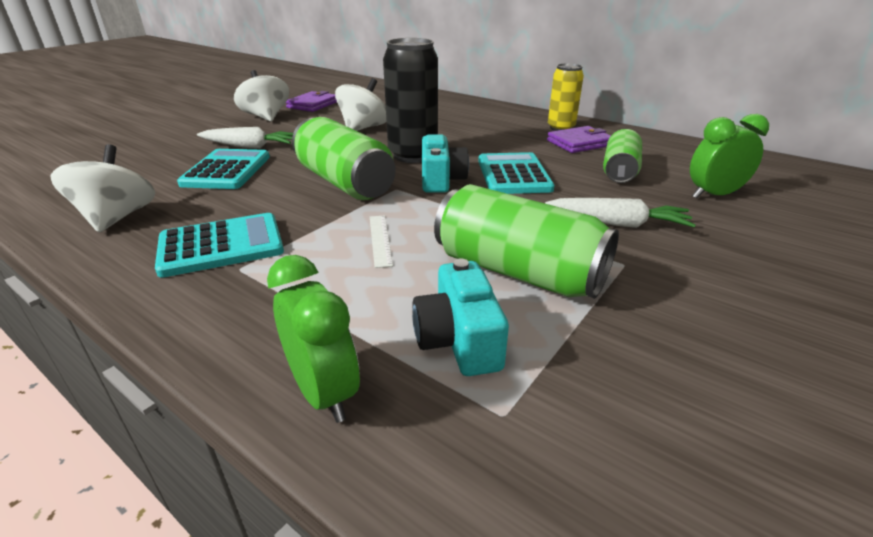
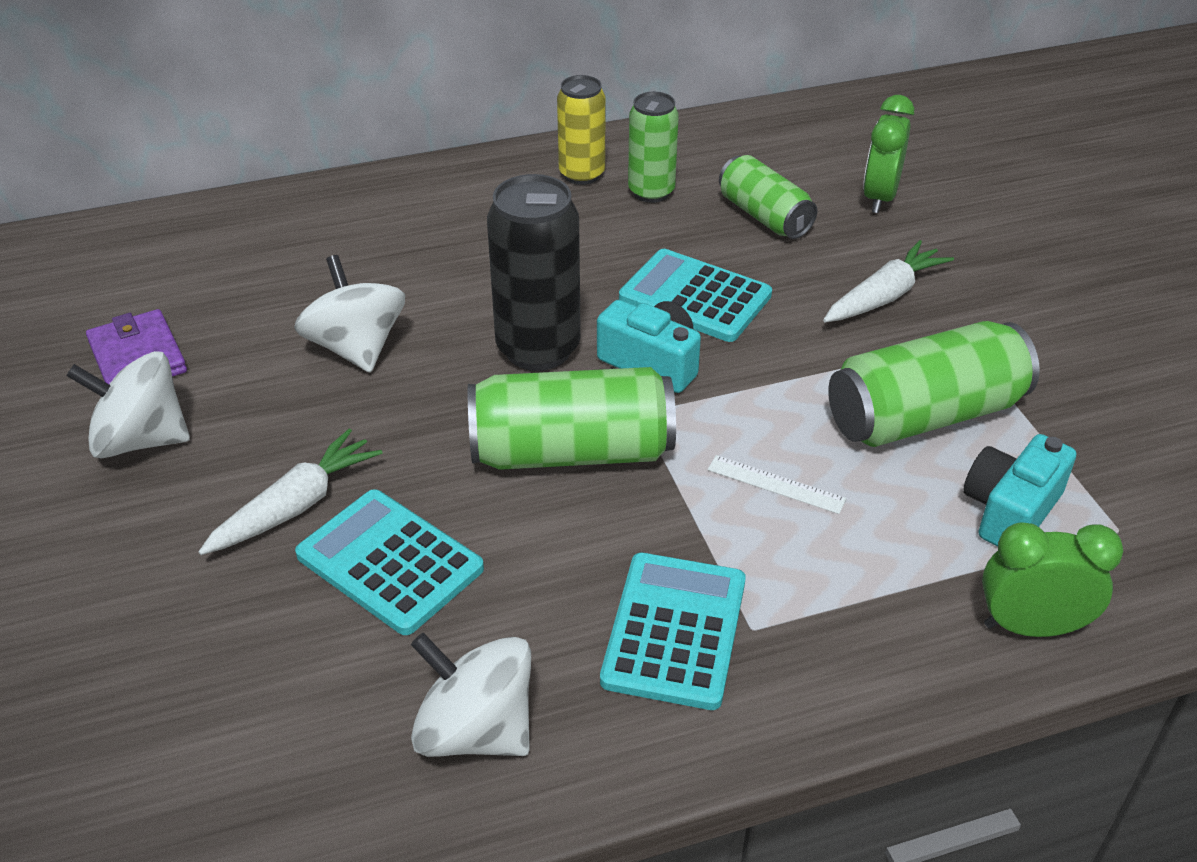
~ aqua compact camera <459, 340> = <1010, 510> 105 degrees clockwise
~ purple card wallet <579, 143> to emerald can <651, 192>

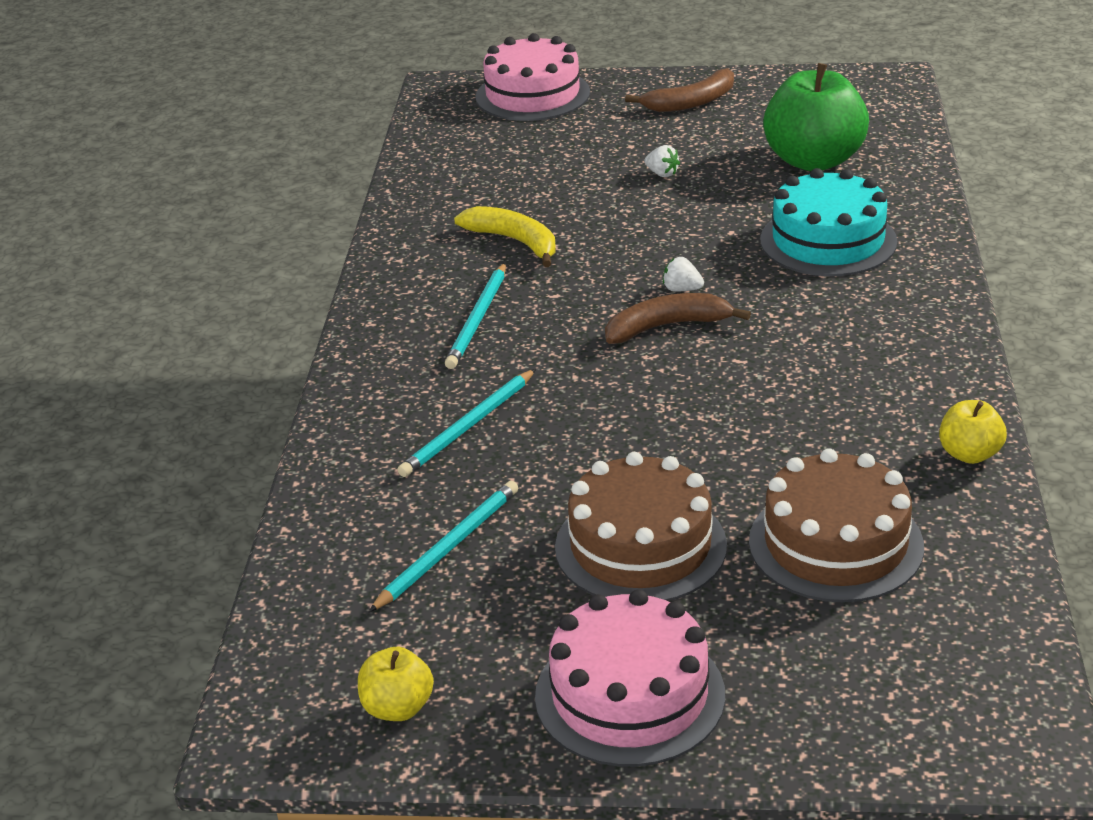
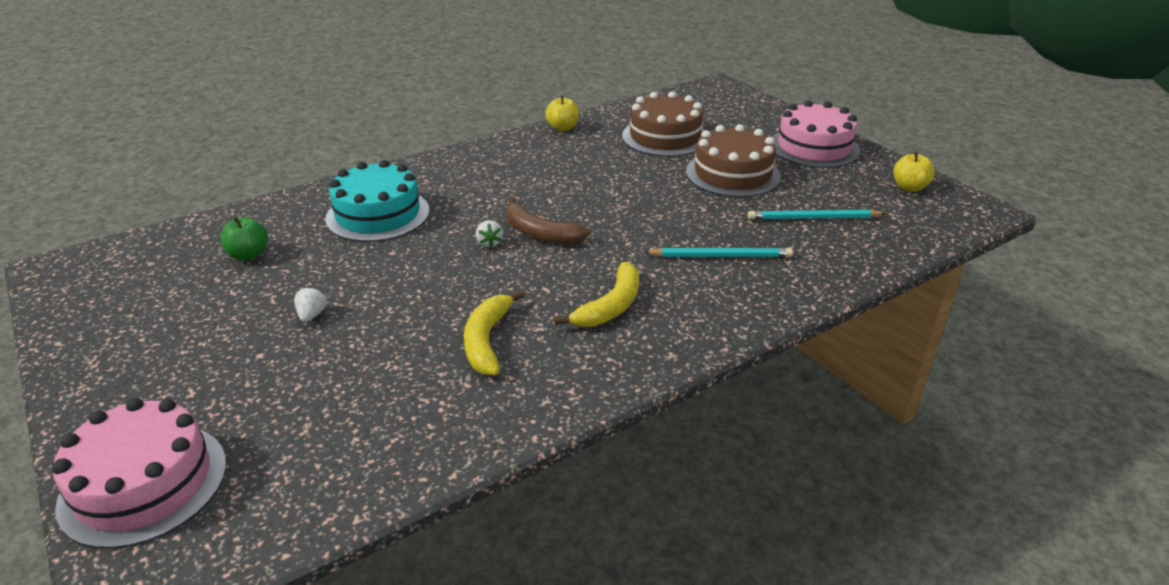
~ aqua pencil <478, 319> to yellow banana fruit <611, 306>
- dark brown banana fruit <691, 102>
~ emerald apple <814, 161> = <249, 255> x0.49

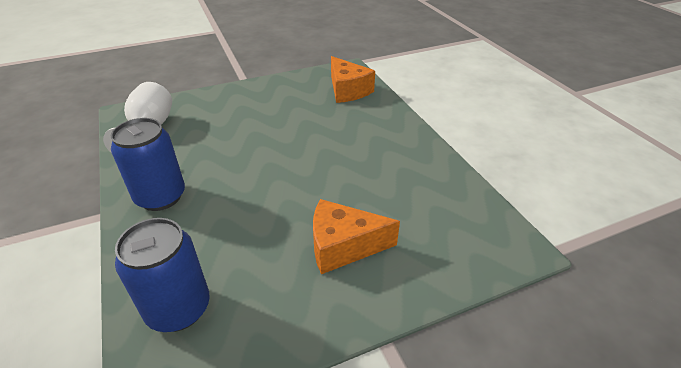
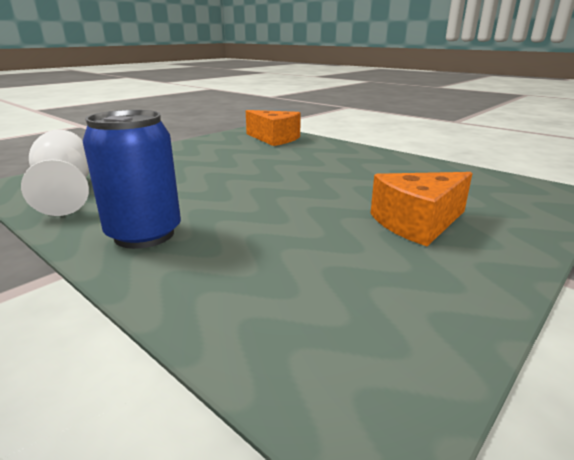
- royal blue can <178, 308>

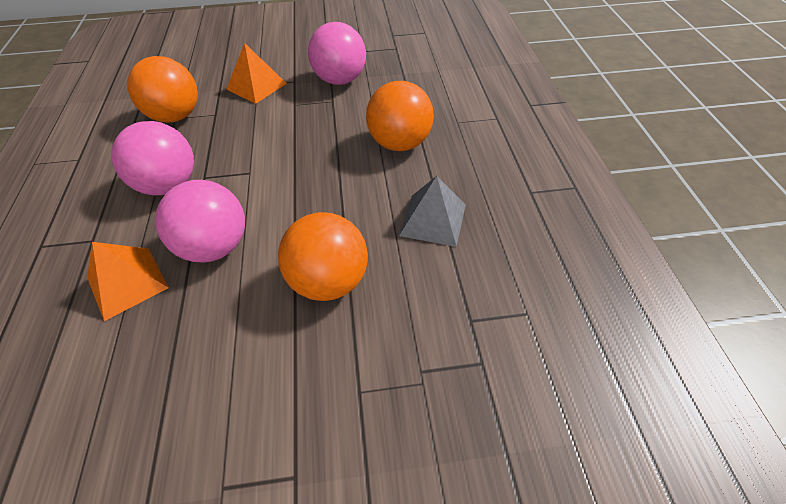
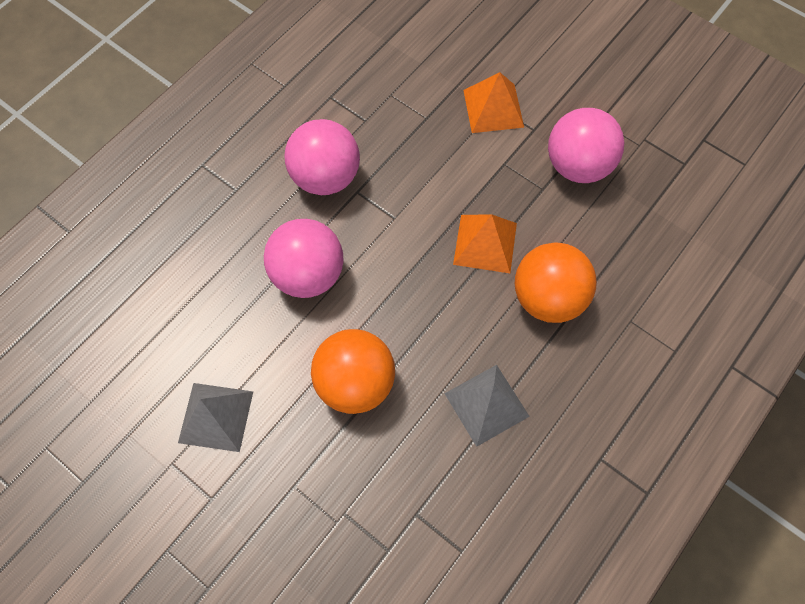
~ bright orange pyramid shape <127, 282> to <485, 243>
- bright orange play ball <176, 116>
+ ash-grey pyramid shape <216, 416>

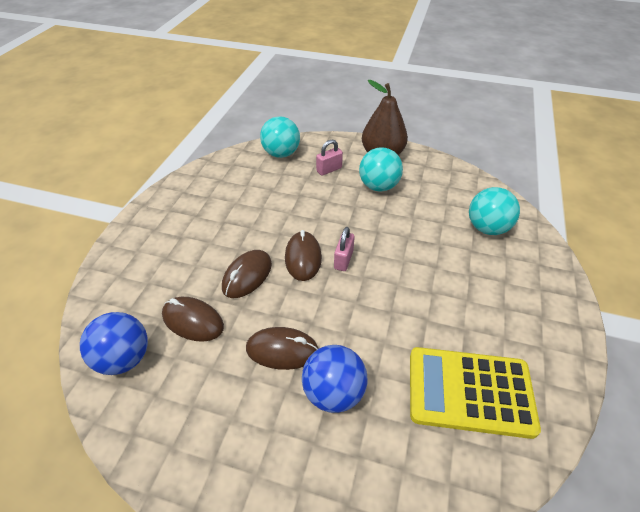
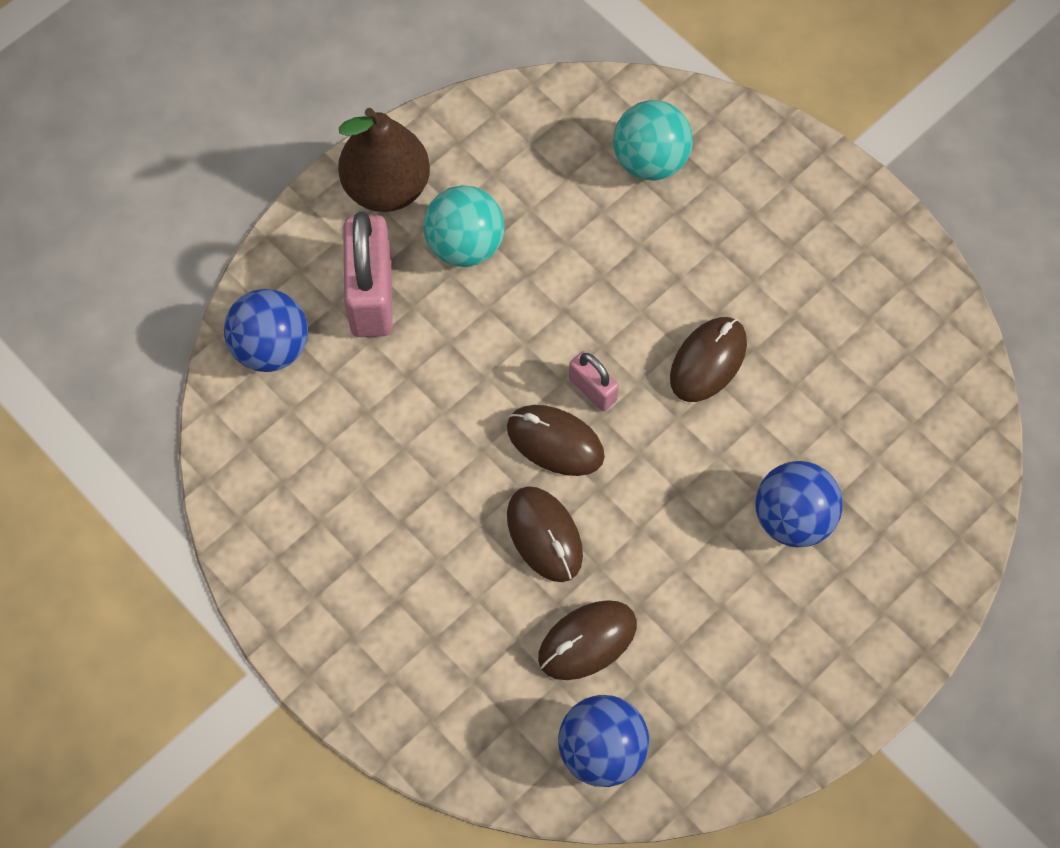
~ dark brown PC mouse <282, 350> to <708, 361>
~ aqua play ball <281, 154> to royal blue play ball <271, 347>
~ pink lock <329, 170> = <371, 294> x1.93
- yellow adding machine <470, 392>

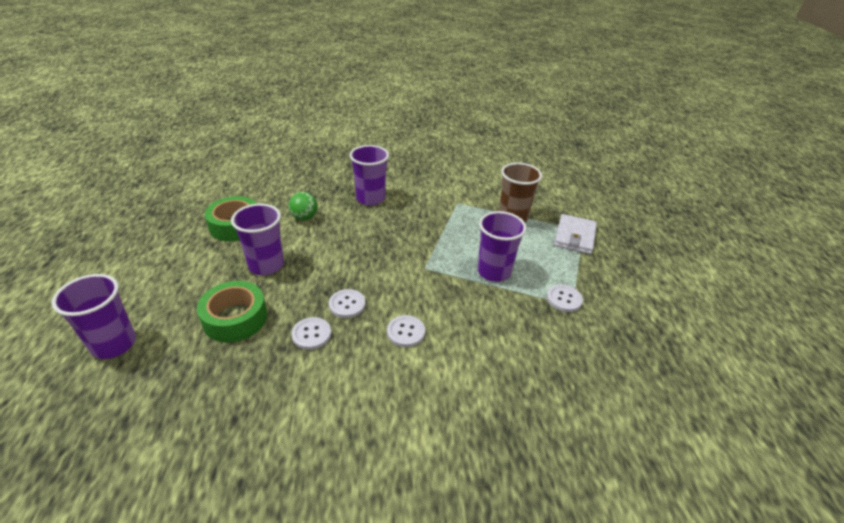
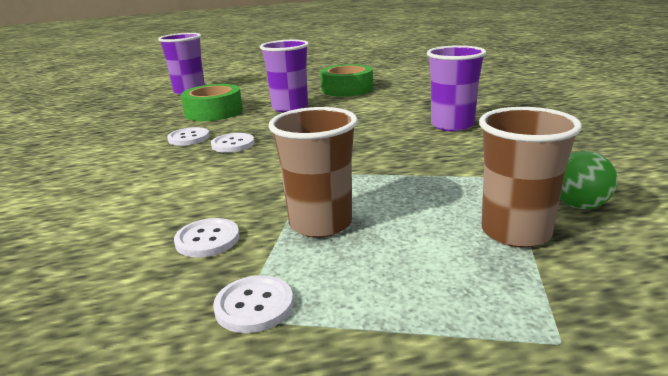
~ emerald play ball <304, 217> to <579, 206>
~ snow-white shirt button <406, 332> to <207, 239>
~ purple tumbler <494, 272> to dark brown tumbler <320, 224>
- snow-white card wallet <574, 236>

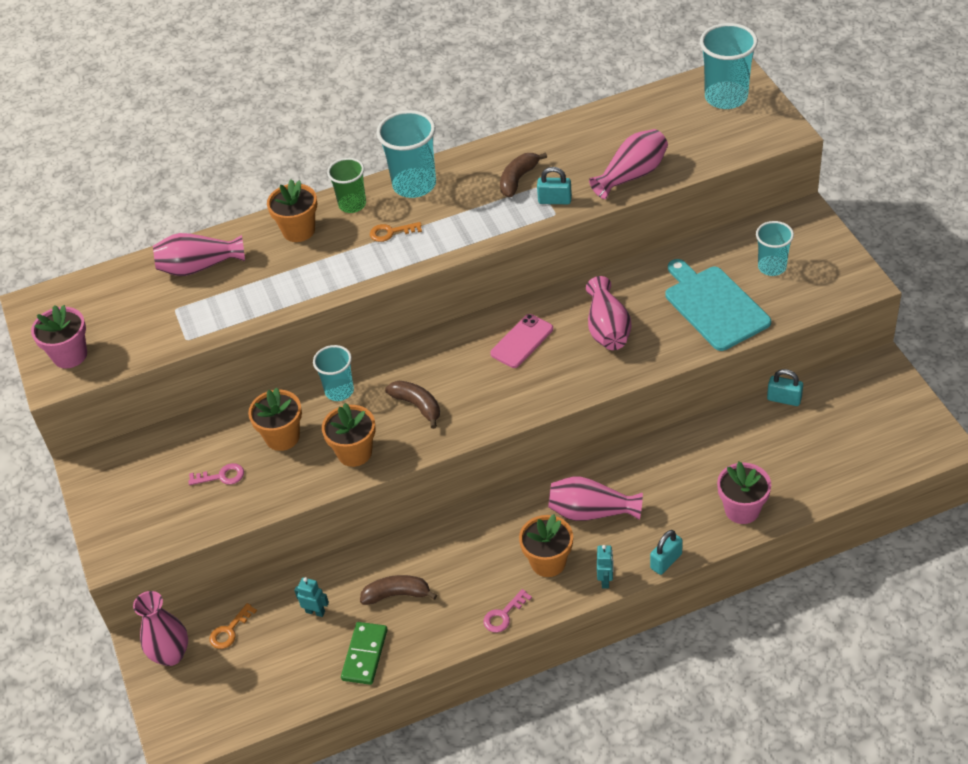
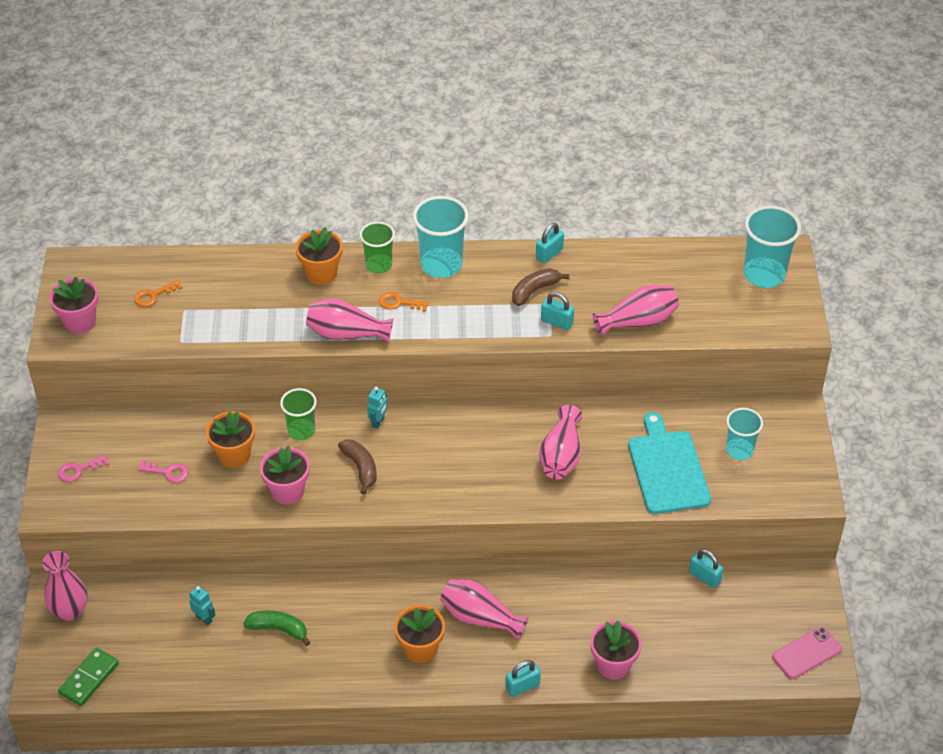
~ pink tall vase <199, 266> to <346, 334>
~ bright orange key <229, 630> to <154, 295>
~ aqua tumbler <339, 391> to emerald tumbler <301, 431>
~ bright orange plant pot <354, 452> to pink plant pot <287, 491>
~ emerald domino <365, 655> to <89, 678>
~ dark brown banana fruit <397, 594> to emerald banana fruit <279, 629>
~ pink key <503, 615> to <79, 470>
~ pink smartphone <522, 341> to <806, 653>
~ aqua robot <605, 580> to <378, 422>
+ aqua lock <549, 254>

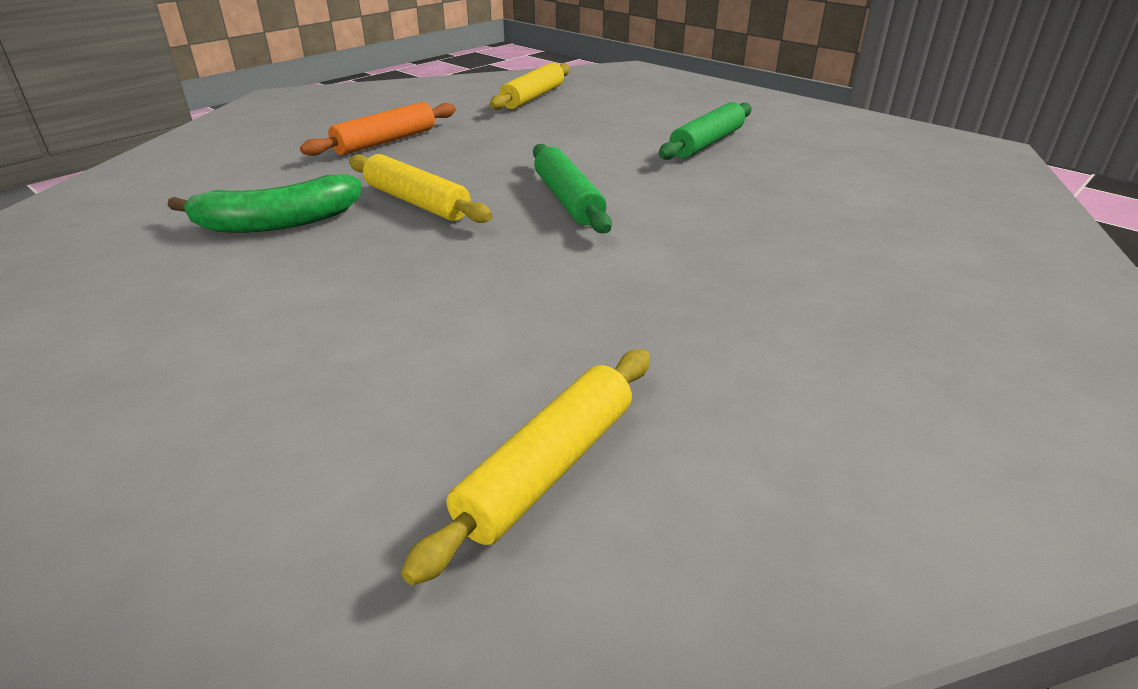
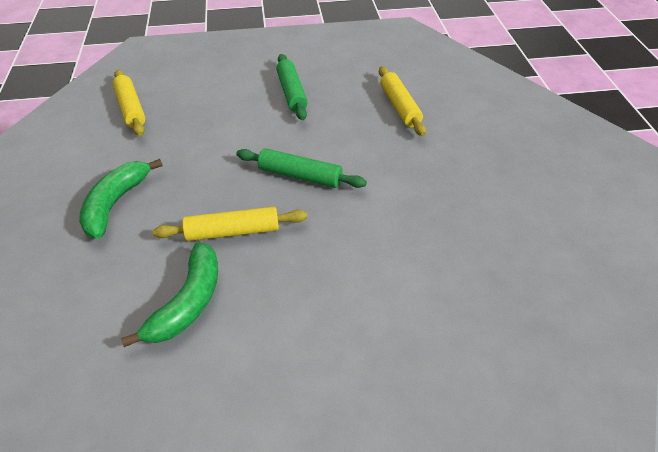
~ bright orange dough roller <385, 141> to emerald banana fruit <115, 204>
~ yellow dough roller <547, 468> to <399, 107>

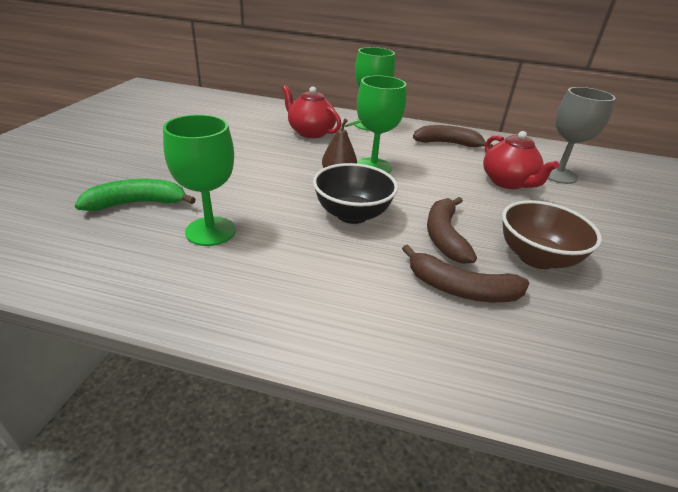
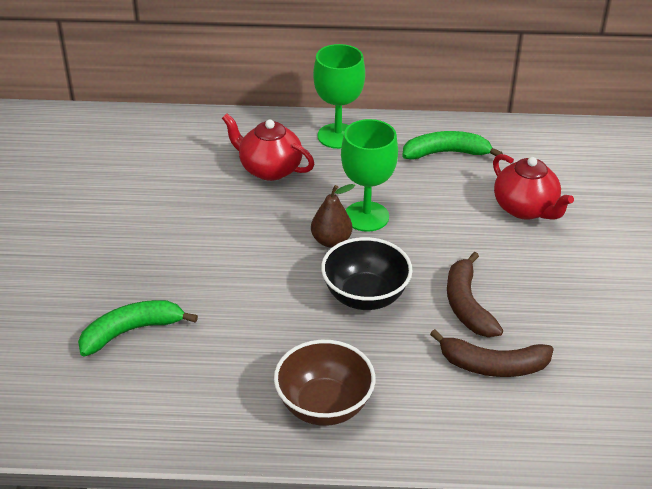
- emerald chalice <210, 231>
~ dark brown banana fruit <447, 143> to emerald banana fruit <446, 153>
~ dark brown deep dish <536, 258> to <324, 406>
- ash-grey chalice <558, 175>

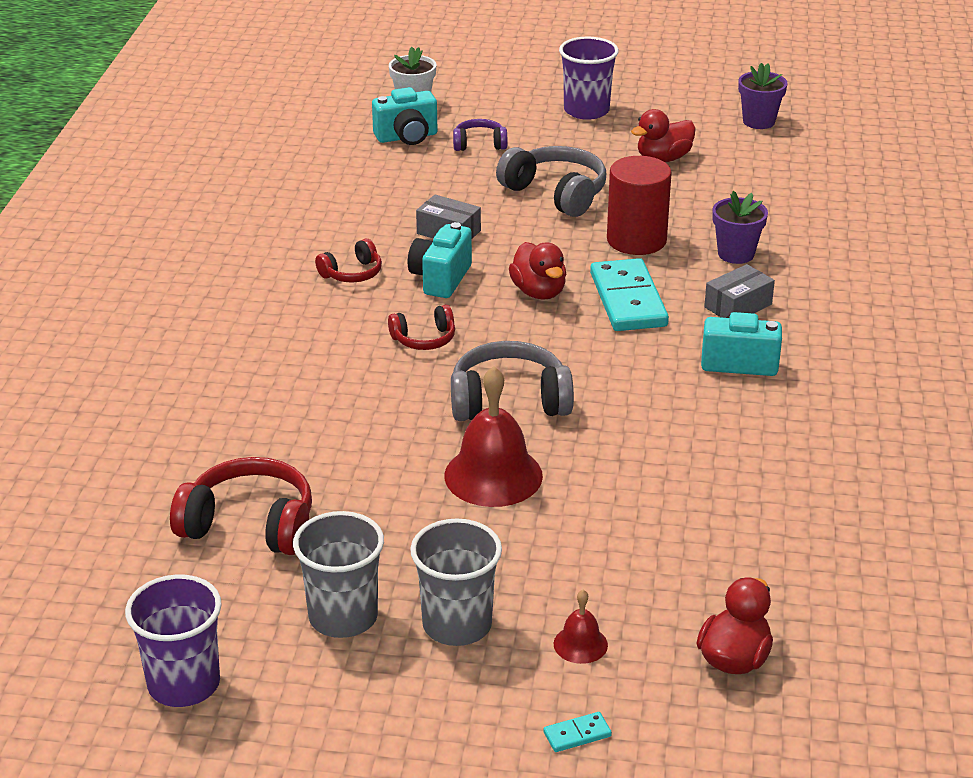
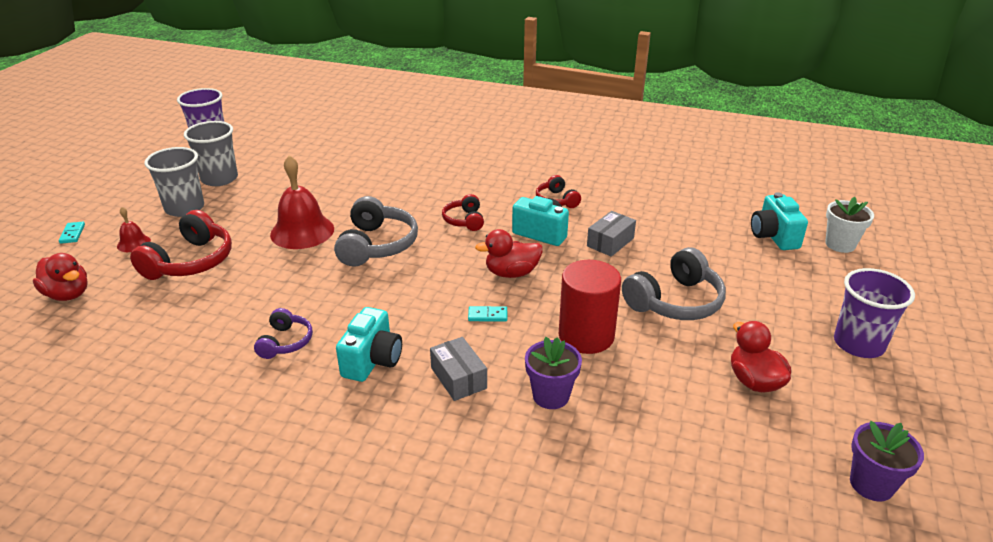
~ scarlet headphones <249, 525> to <190, 262>
~ purple headphones <479, 144> to <285, 342>
~ aqua domino <628, 300> = <487, 315> x0.41

